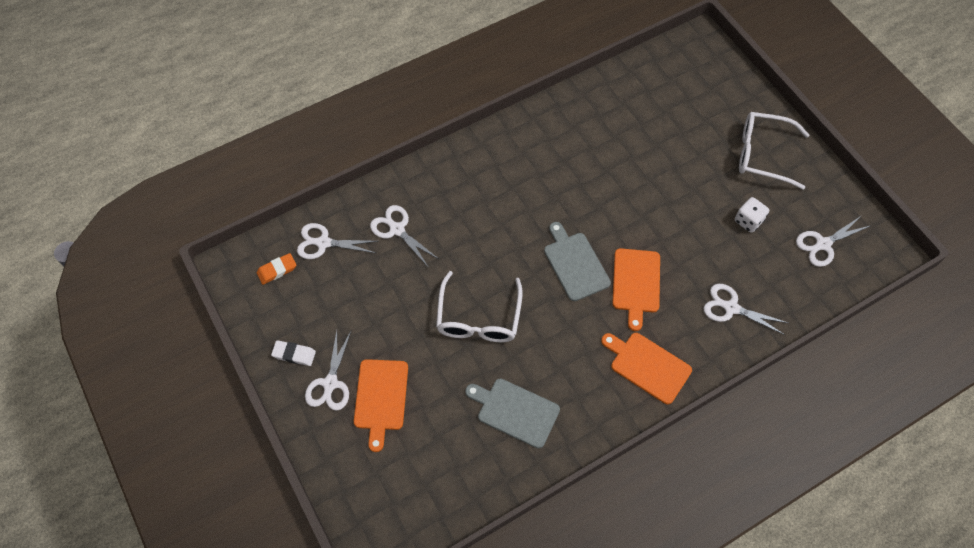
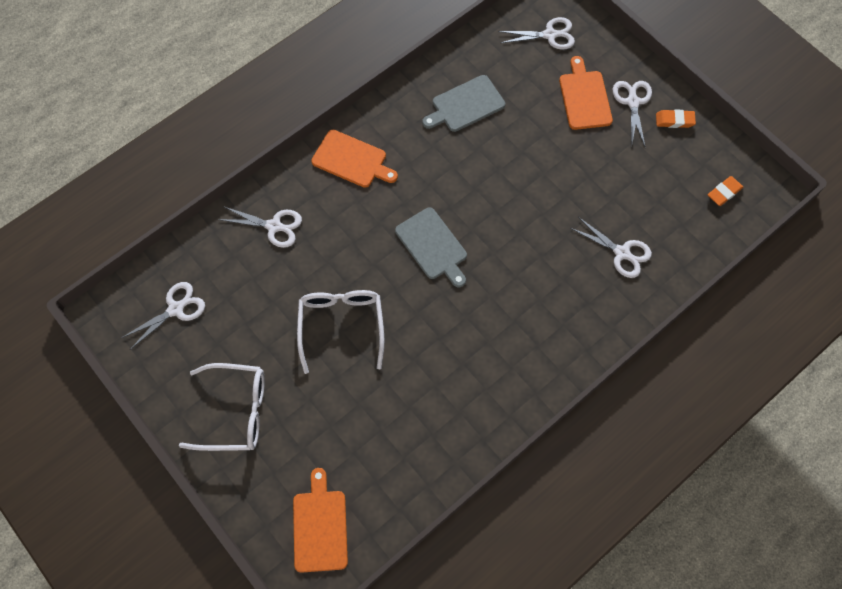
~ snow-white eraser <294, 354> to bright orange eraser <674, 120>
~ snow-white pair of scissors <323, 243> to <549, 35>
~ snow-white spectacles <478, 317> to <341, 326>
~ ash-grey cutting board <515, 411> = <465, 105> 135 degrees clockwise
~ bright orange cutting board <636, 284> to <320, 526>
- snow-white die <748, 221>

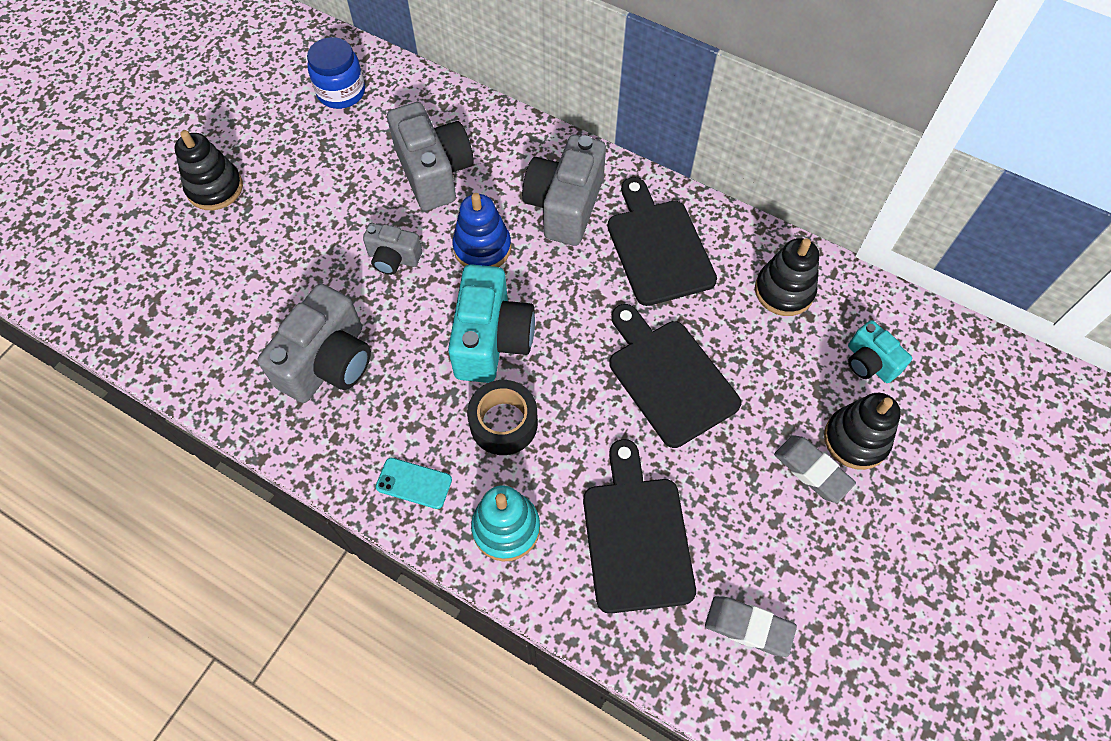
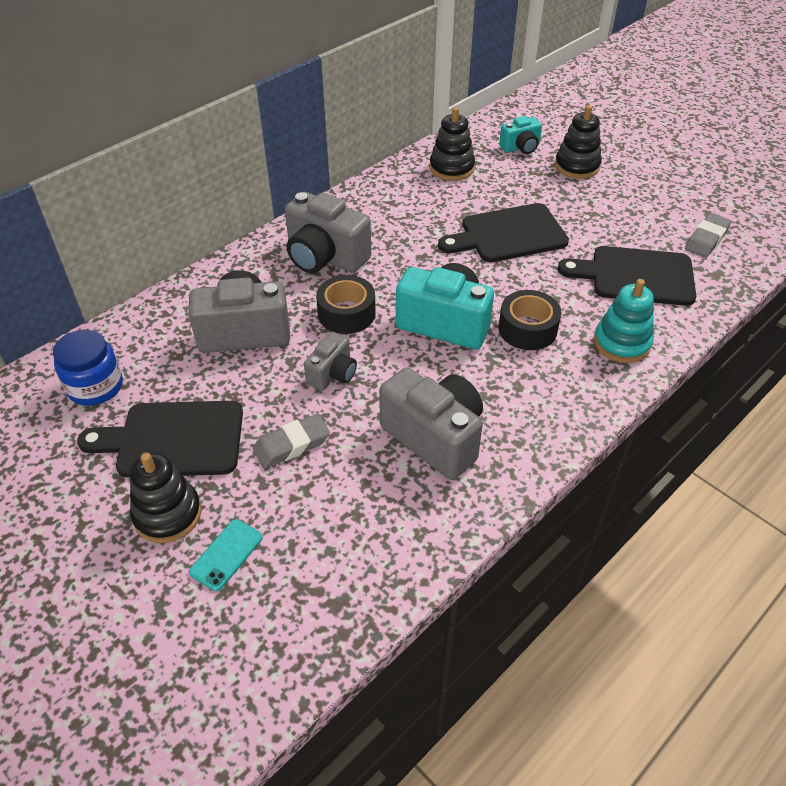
~ aqua smartphone <414, 483> to <226, 555>
~ royal blue ring stacker <482, 248> to jet-black roll of tape <346, 313>
~ jet-black cutting board <658, 247> to <173, 439>
~ ash-grey eraser <812, 470> to <292, 445>

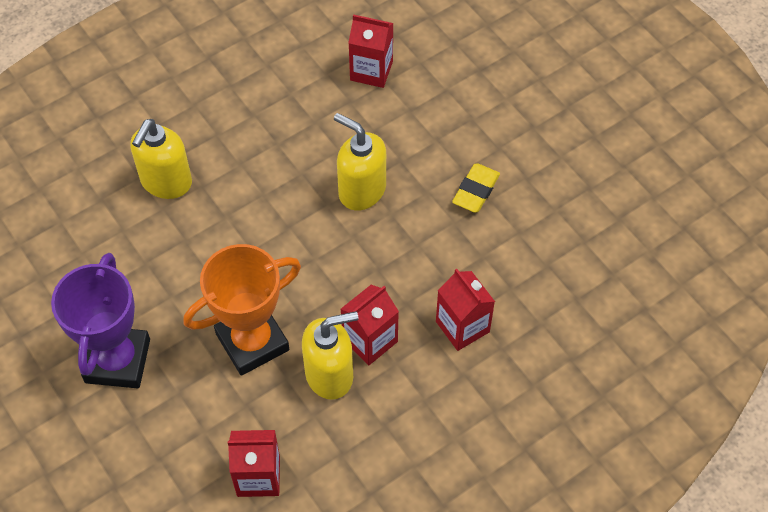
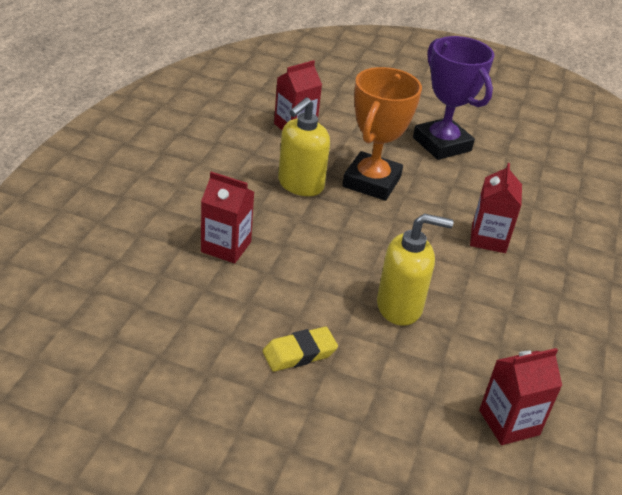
- yellow soap dispenser <166, 182>
~ scarlet juice carton <370, 340> to <488, 239>
~ yellow eraser <475, 191> = <299, 353> 75 degrees clockwise

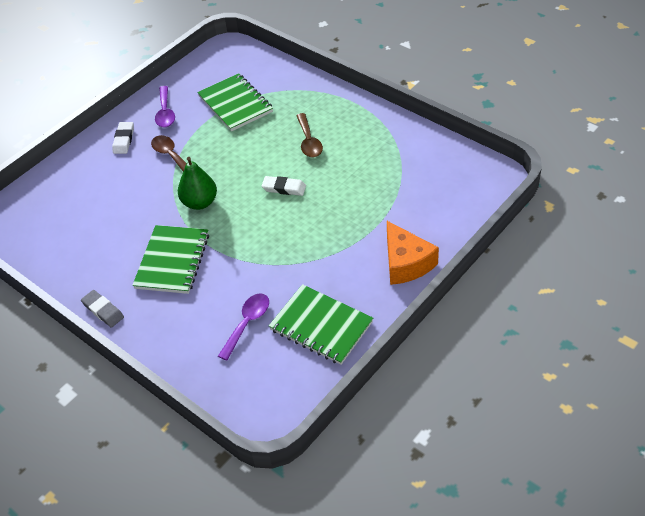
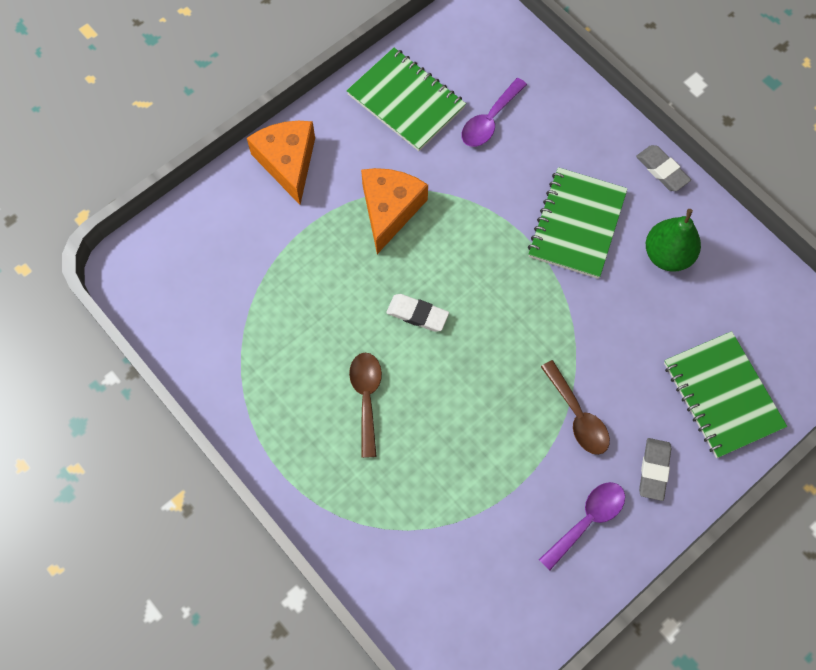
~ snow-white eraser <124, 140> to ash-grey eraser <654, 470>
~ purple spoon <165, 112> = <587, 520> 45 degrees clockwise
~ emerald pear fruit <200, 202> to <667, 255>
~ emerald exercise book <235, 104> to <722, 395>
+ bright orange cheese <390, 210>

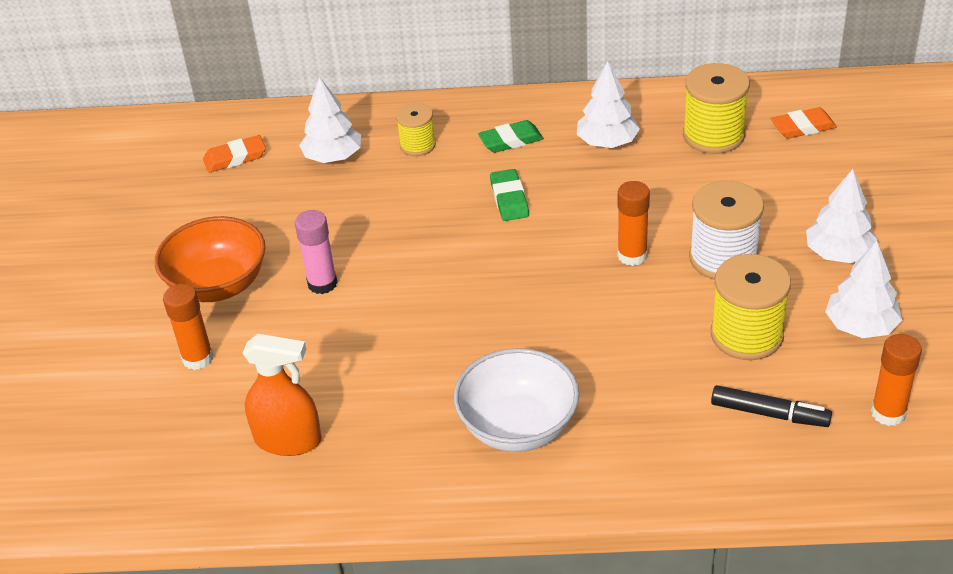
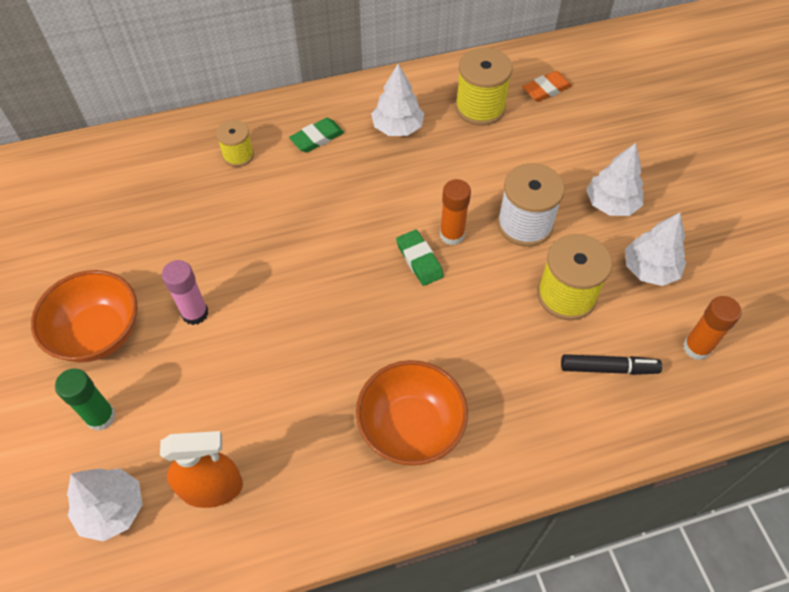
~ bright orange glue <198, 358> to emerald glue <101, 417>
- bright orange eraser <235, 158>
~ snow-white toy tree <333, 157> to <112, 509>
~ snow-white deep dish <518, 427> to bright orange deep dish <411, 427>
~ emerald eraser <509, 199> to <419, 260>

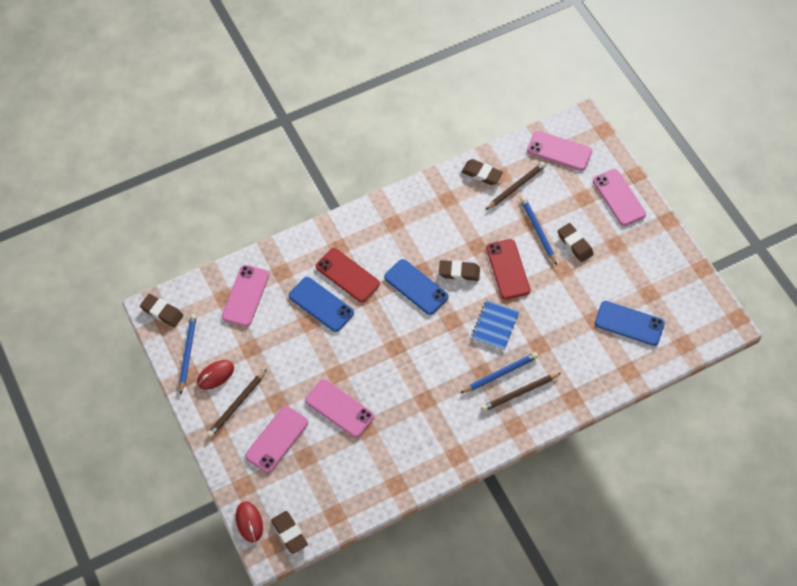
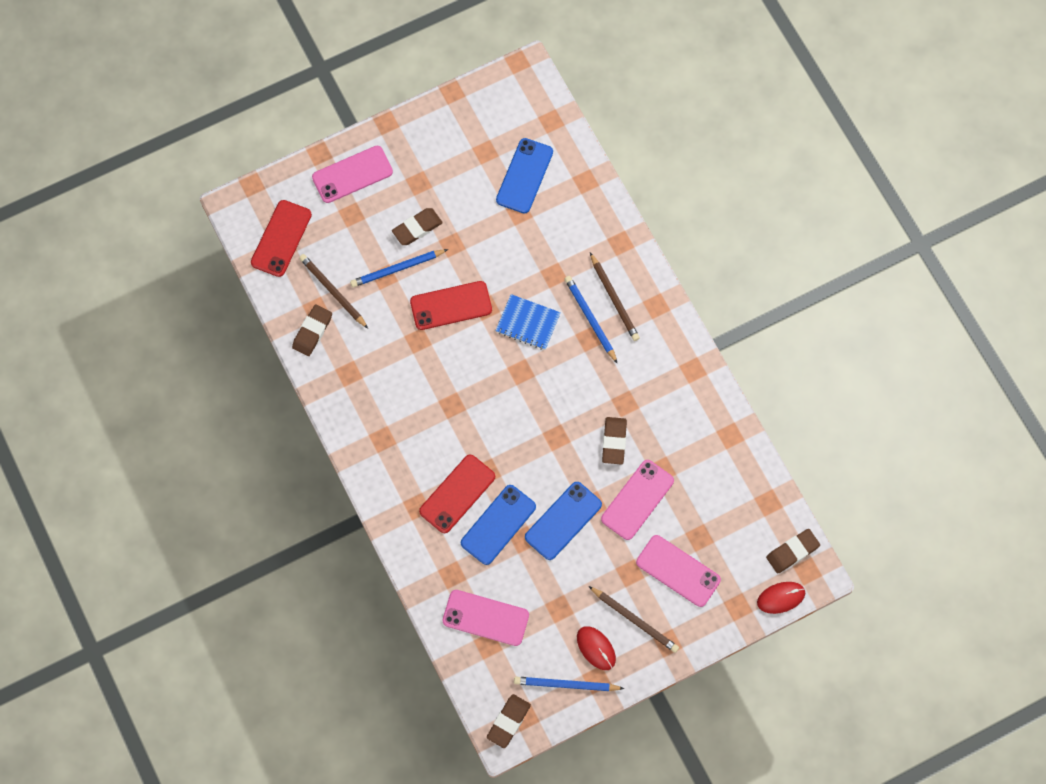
~ royal blue smartphone <416, 287> to <563, 521>
~ dark brown eraser <459, 272> to <614, 442>
~ pink smartphone <559, 151> to scarlet smartphone <281, 238>

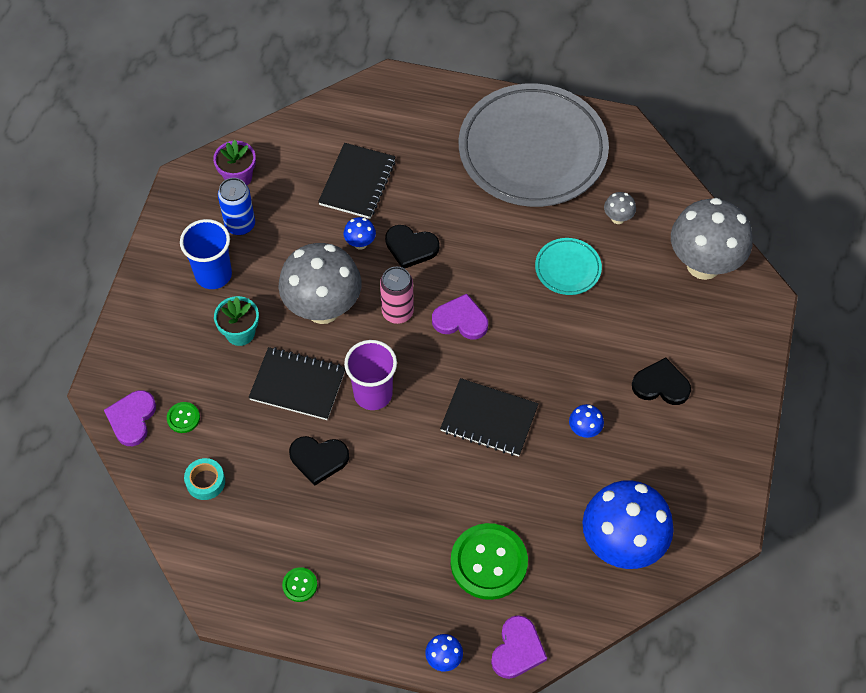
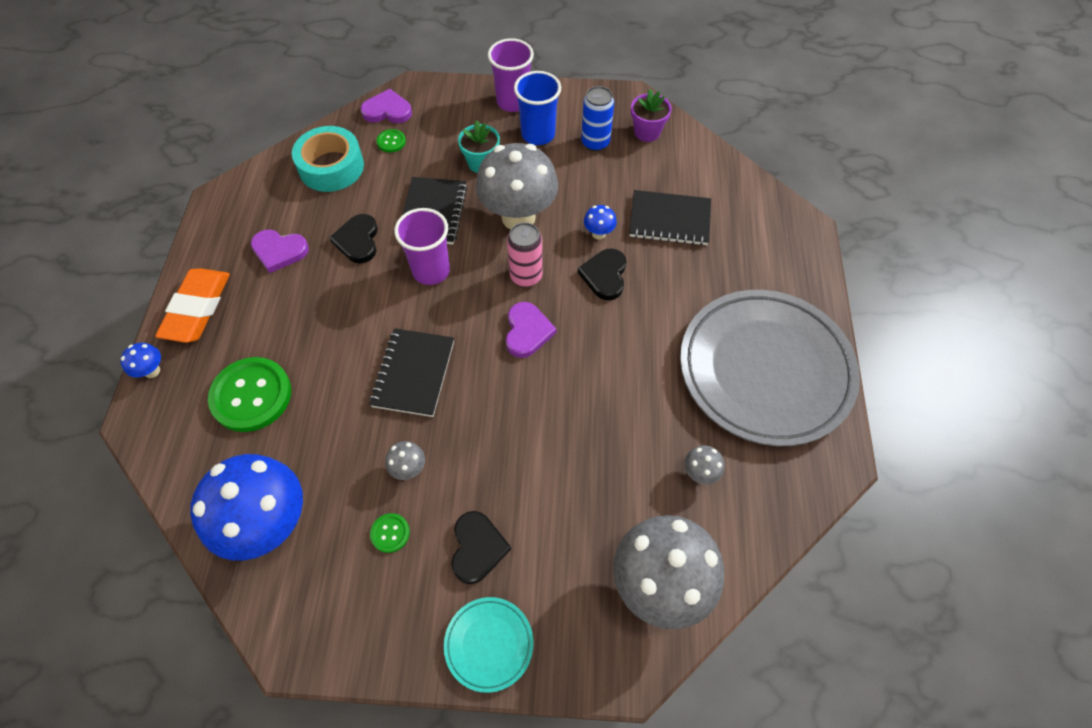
~ aqua roll of tape <205, 482> = <331, 167> x1.89
~ emerald shirt button <300, 585> to <390, 533>
~ purple heart <517, 649> to <279, 251>
~ aqua plate <568, 269> to <489, 644>
~ royal blue toadstool <584, 430> to ash-grey toadstool <409, 469>
+ bright orange eraser <197, 308>
+ purple tumbler <513, 102>

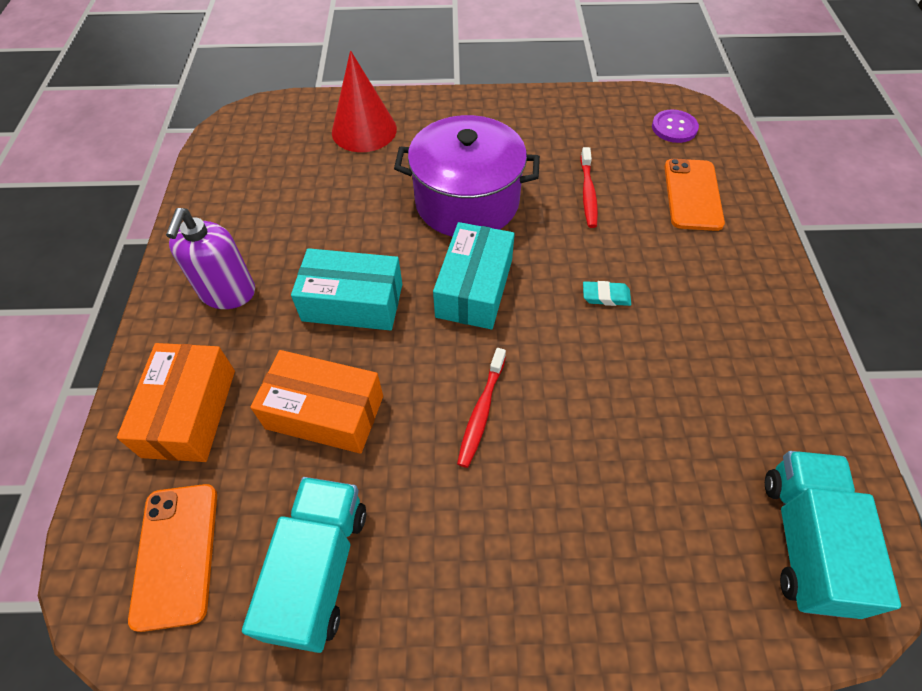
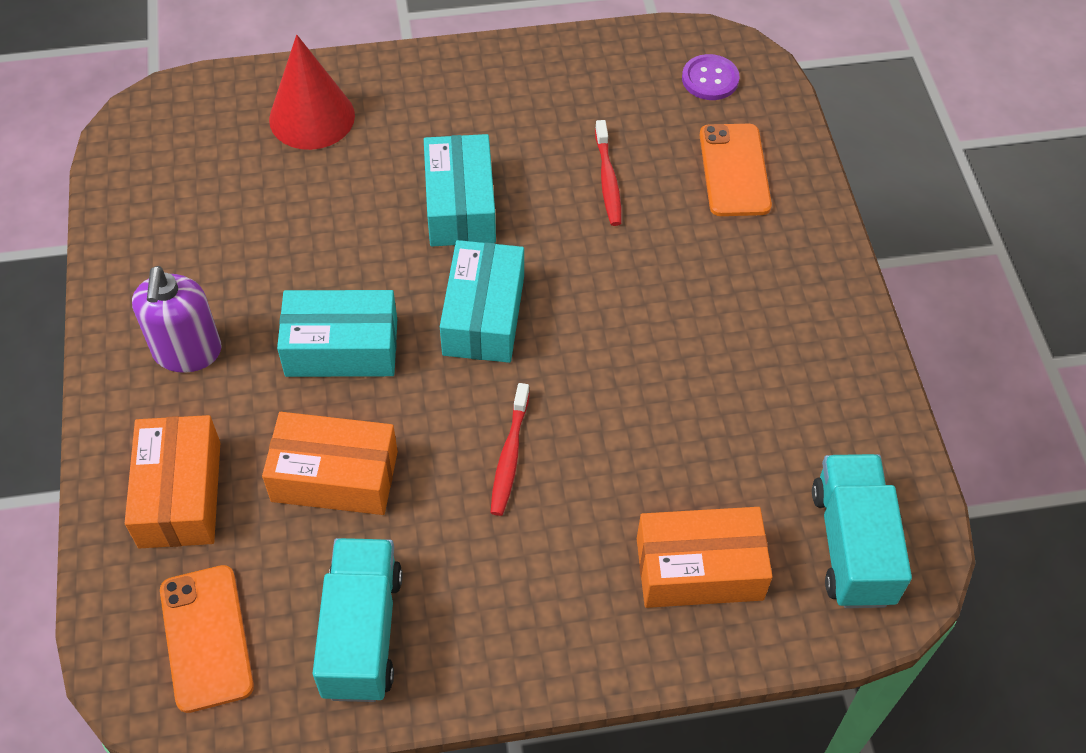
~ purple cooking pot <467, 201> to aqua parcel <460, 205>
- aqua eraser <606, 296>
+ bright orange parcel <699, 569>

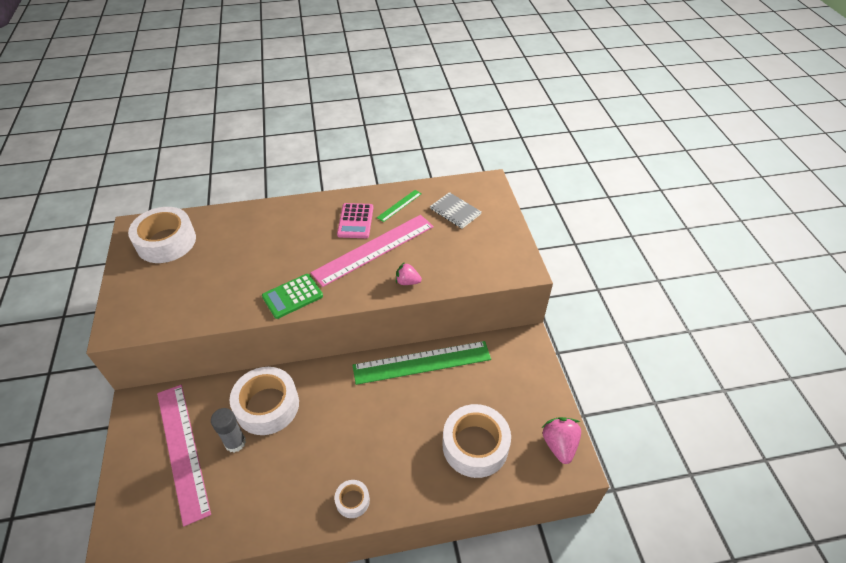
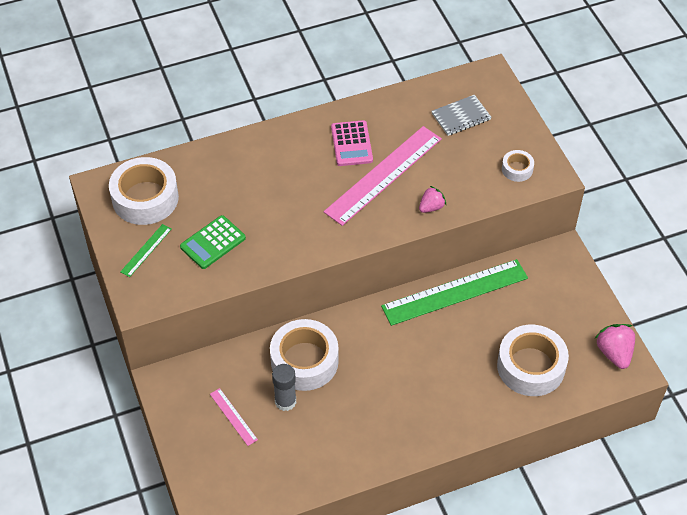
~ pink ruler <182, 450> = <233, 416> x0.45
~ emerald adding machine <292, 296> to <213, 242>
~ snow-white roll of tape <352, 501> to <517, 169>
~ emerald ruler <399, 205> to <146, 250>
~ pink berry <407, 282> = <431, 207> 135 degrees clockwise
~ ash-grey exercise book <455, 211> = <461, 116> 60 degrees counterclockwise

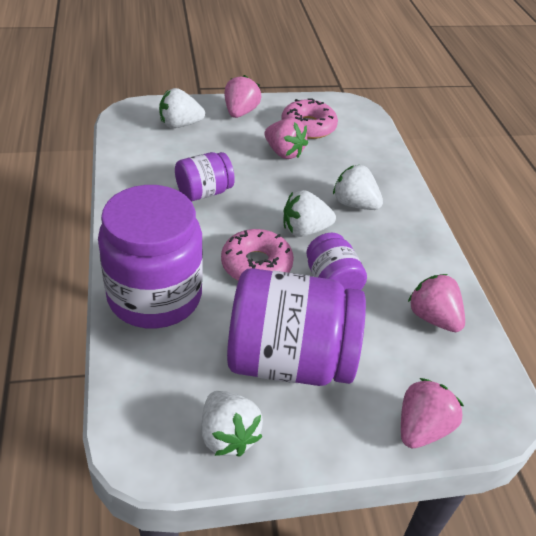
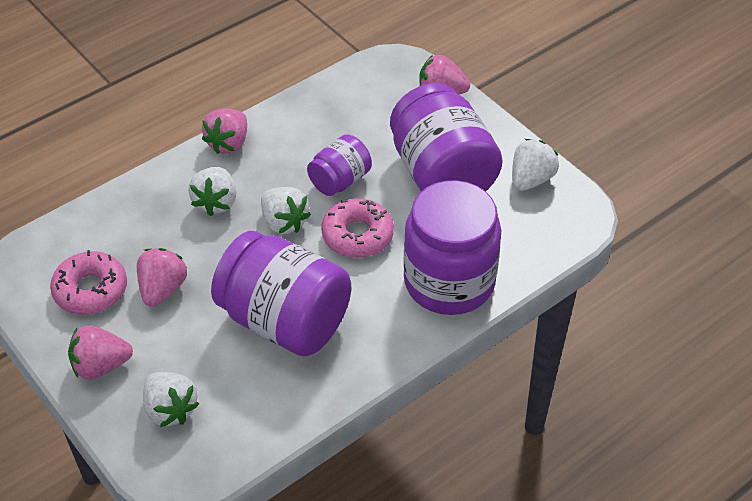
~ purple preserve jar <204, 192> = <284, 321> x1.92
~ pink berry <433, 318> to <228, 143>

